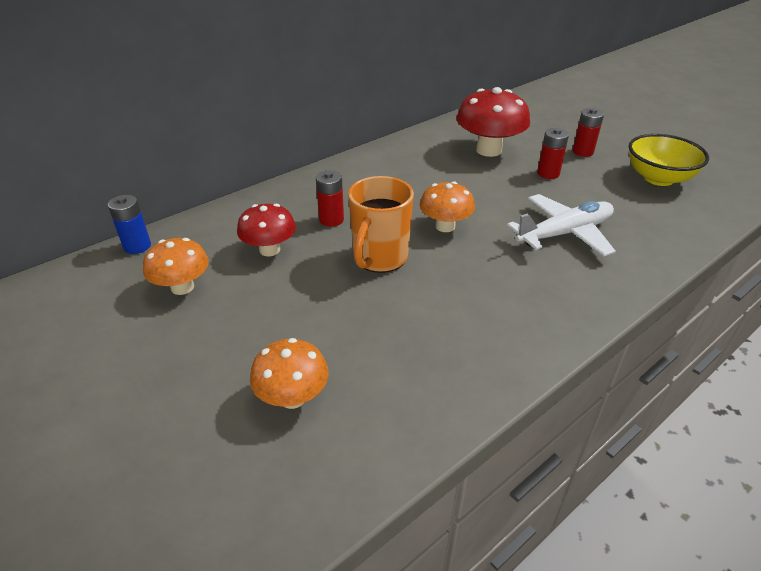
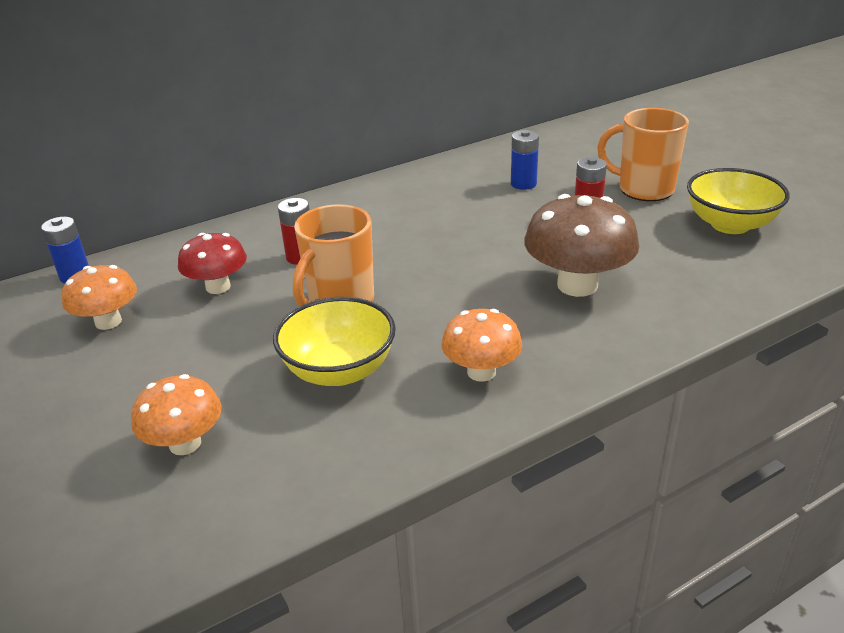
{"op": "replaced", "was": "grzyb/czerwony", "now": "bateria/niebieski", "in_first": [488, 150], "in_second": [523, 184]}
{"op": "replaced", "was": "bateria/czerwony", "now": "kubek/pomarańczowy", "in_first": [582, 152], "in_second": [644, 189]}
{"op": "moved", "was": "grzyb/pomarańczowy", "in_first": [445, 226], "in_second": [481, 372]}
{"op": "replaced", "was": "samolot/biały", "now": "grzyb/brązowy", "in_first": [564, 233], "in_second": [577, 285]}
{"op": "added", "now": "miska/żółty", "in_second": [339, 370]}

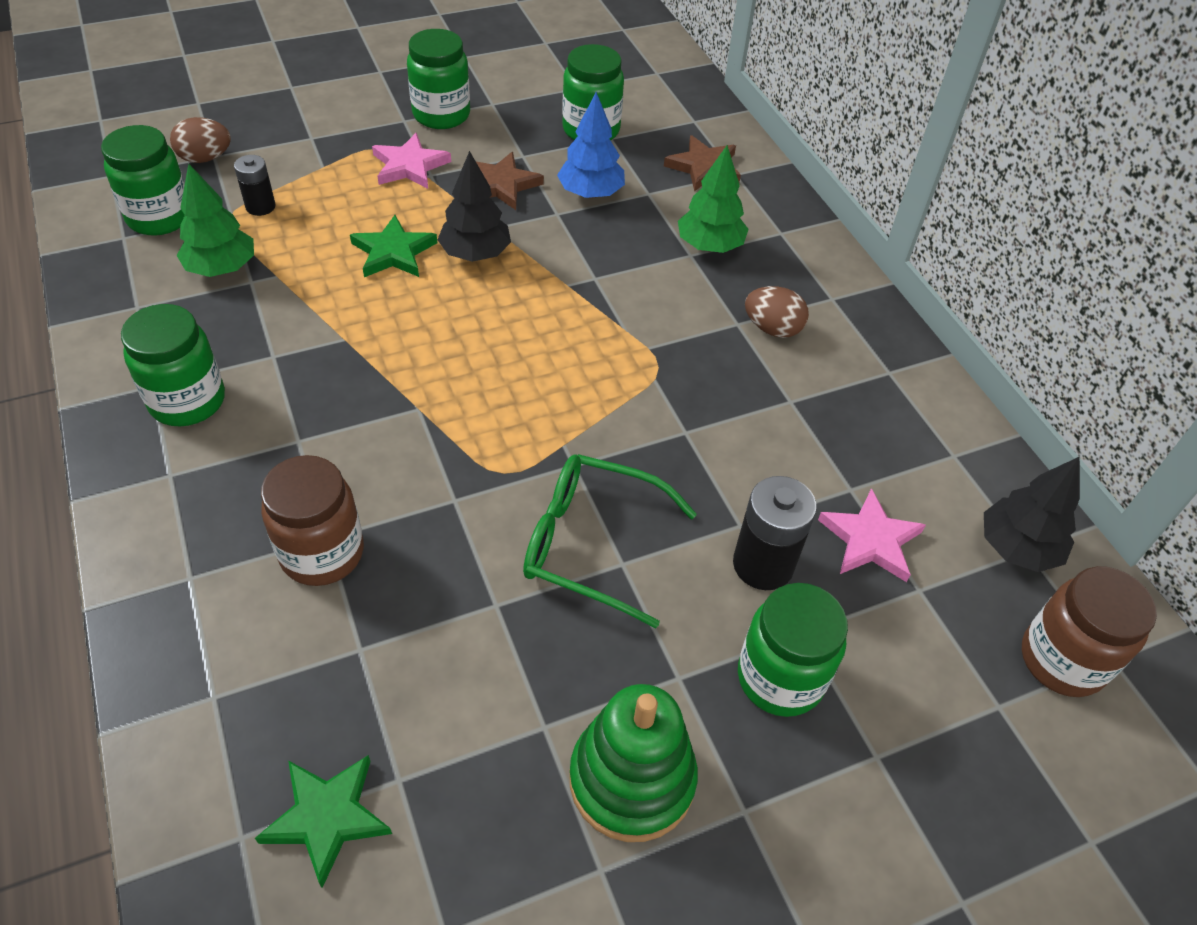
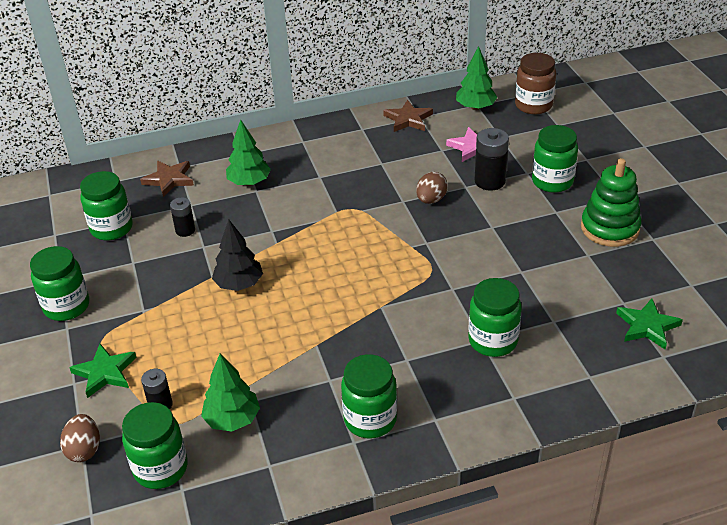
{"op": "replaced", "was": "drzewko/niebieski", "now": "bateria/czarny", "in_first": [590, 193], "in_second": [185, 230]}
{"op": "removed", "was": "gwiazda/różowy", "in_first": [410, 166]}
{"op": "moved", "was": "gwiazda/brązowy", "in_first": [501, 185], "in_second": [408, 119]}
{"op": "moved", "was": "gwiazda/zielony", "in_first": [393, 252], "in_second": [105, 372]}
{"op": "moved", "was": "jajko/brązowy", "in_first": [772, 328], "in_second": [431, 200]}
{"op": "removed", "was": "okulary/zielony", "in_first": [592, 544]}
{"op": "recoloured", "was": "słoik/brązowy", "now": "słoik/zielony", "in_first": [322, 553], "in_second": [493, 341]}
{"op": "recoloured", "was": "drzewko/czarny", "now": "drzewko/zielony", "in_first": [1017, 548], "in_second": [475, 107]}

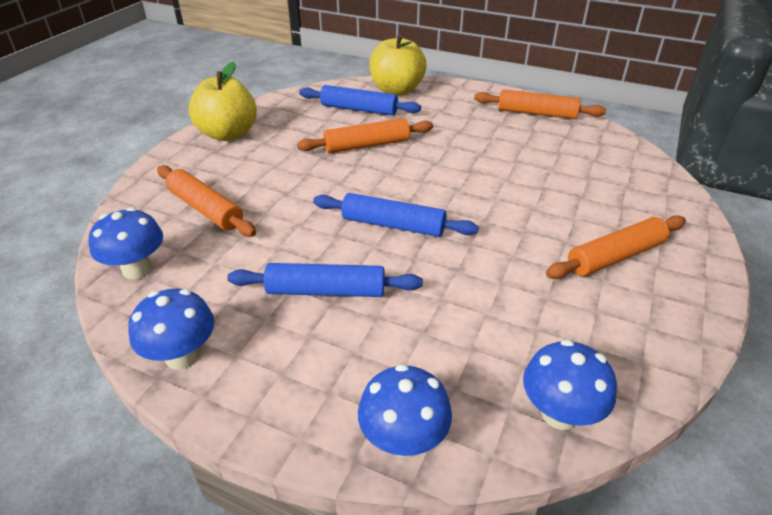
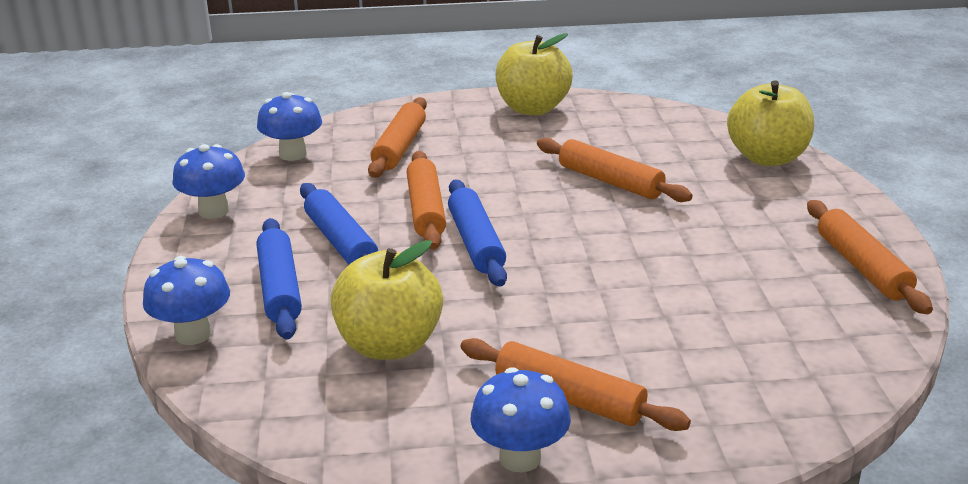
{"op": "moved", "was": "wałek do ciasta/niebieski", "in_first": [359, 109], "in_second": [280, 288]}
{"op": "moved", "was": "grzyb/niebieski", "in_first": [559, 413], "in_second": [520, 458]}
{"op": "added", "now": "wałek do ciasta/pomarańczowy", "in_second": [425, 210]}
{"op": "added", "now": "jabłko/żółty", "in_second": [389, 345]}

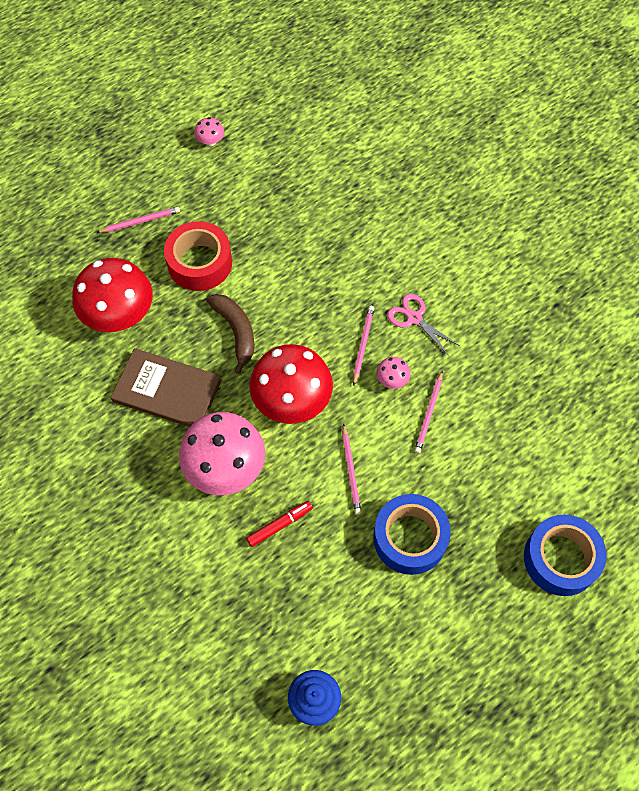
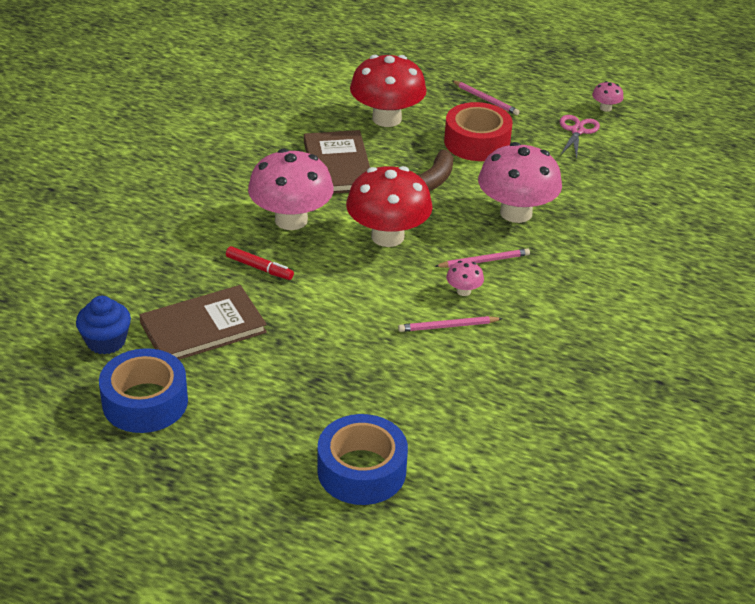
{"op": "moved", "was": "nożyczki/różowy", "in_first": [414, 318], "in_second": [577, 131]}
{"op": "removed", "was": "ołówek/różowy", "in_first": [351, 471]}
{"op": "moved", "was": "taśma klejąca/niebieski", "in_first": [410, 538], "in_second": [145, 402]}
{"op": "added", "now": "grzyb/różowy", "in_second": [516, 213]}
{"op": "added", "now": "książka/brązowy", "in_second": [203, 327]}

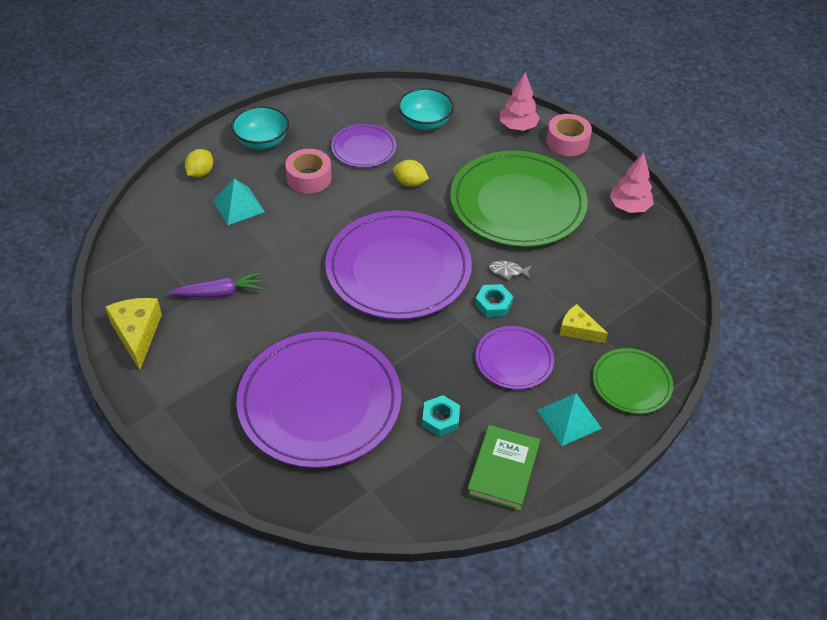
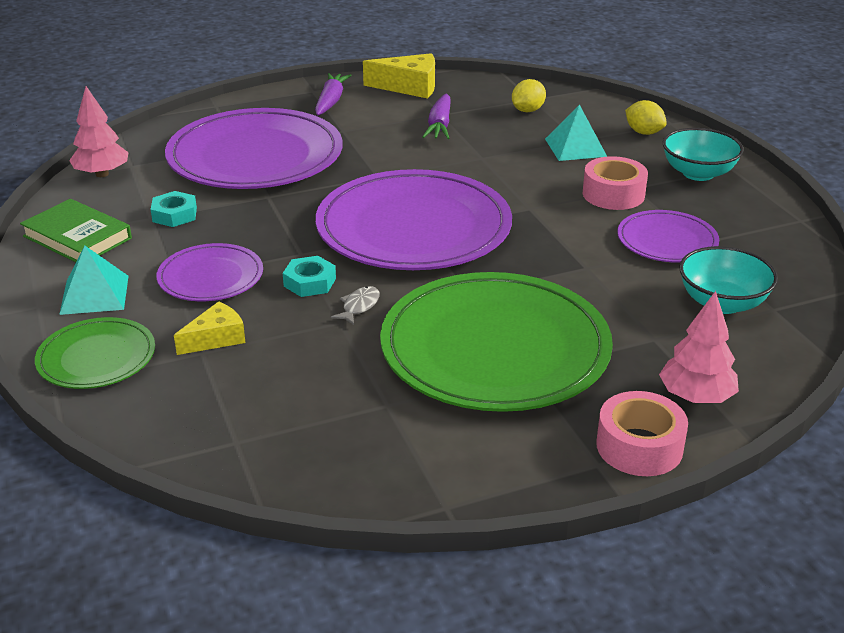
{"op": "moved", "was": "drzewko/różowy", "in_first": [629, 207], "in_second": [102, 174]}
{"op": "moved", "was": "cytryna/żółty", "in_first": [410, 183], "in_second": [527, 110]}
{"op": "added", "now": "marchewka/fioletowy", "in_second": [331, 101]}

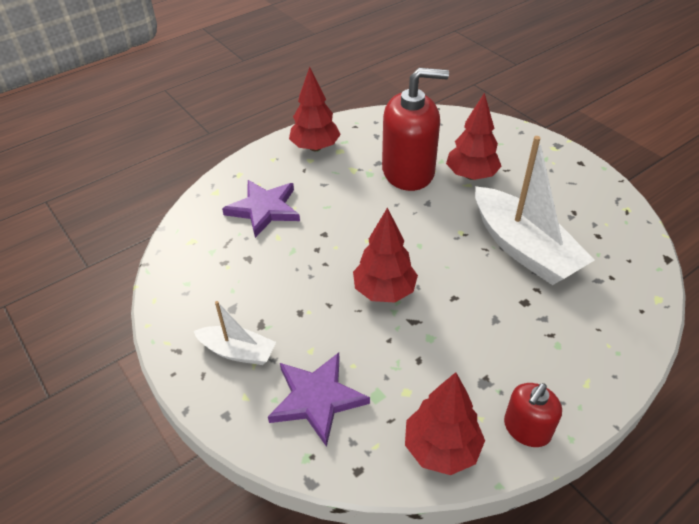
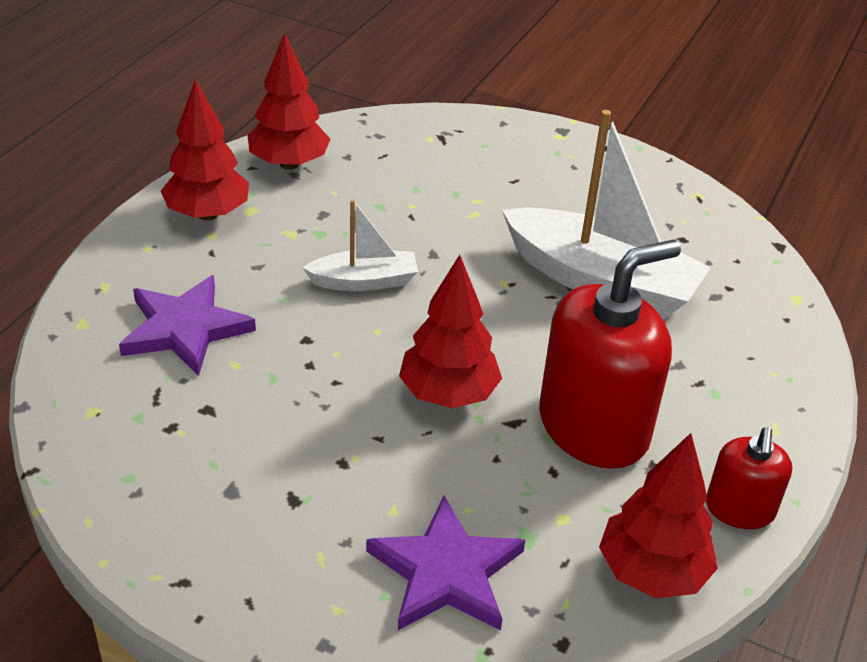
{"op": "moved", "was": "dozownik mydła/czerwony", "in_first": [408, 171], "in_second": [593, 427]}
{"op": "moved", "was": "drzewko/czerwony", "in_first": [471, 175], "in_second": [289, 164]}
{"op": "moved", "was": "łódka/biały", "in_first": [237, 351], "in_second": [364, 281]}

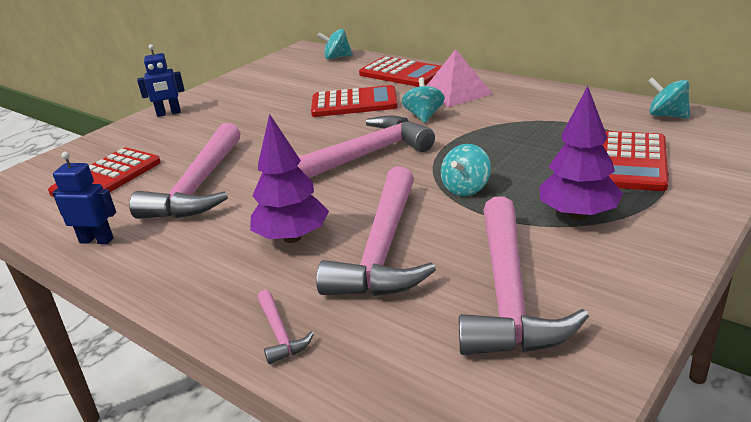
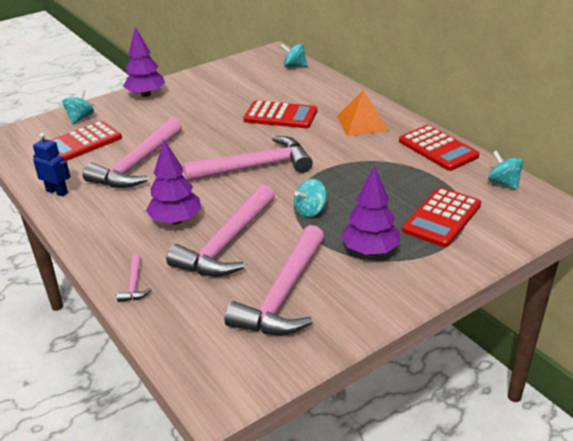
{"op": "replaced", "was": "robot/niebieski", "now": "drzewko/fioletowy", "in_first": [169, 113], "in_second": [146, 94]}
{"op": "recoloured", "was": "piramida/różowy", "now": "piramida/pomarańczowy", "in_first": [457, 92], "in_second": [362, 123]}
{"op": "moved", "was": "kalkulator/czerwony", "in_first": [401, 73], "in_second": [438, 149]}
{"op": "moved", "was": "bączek/turkusowy", "in_first": [424, 116], "in_second": [80, 118]}

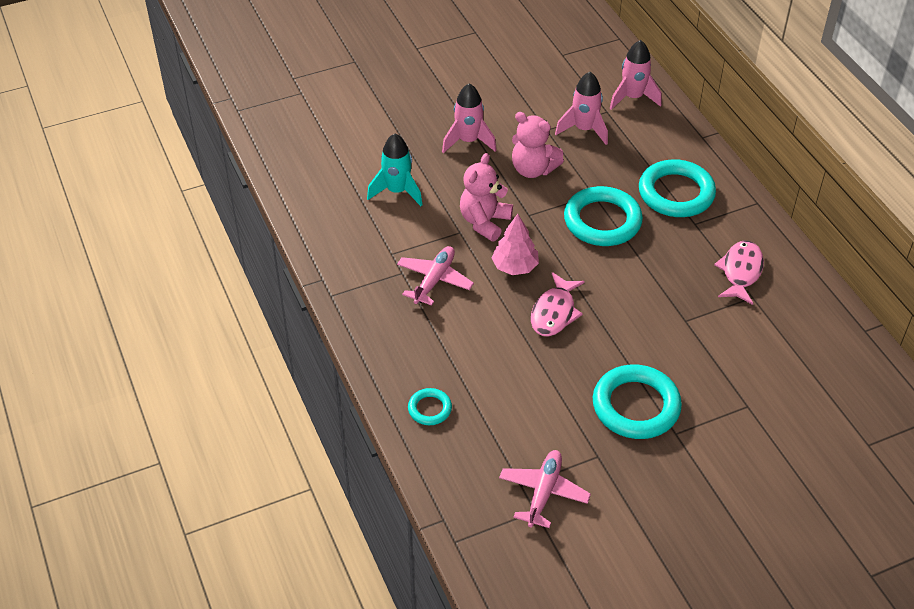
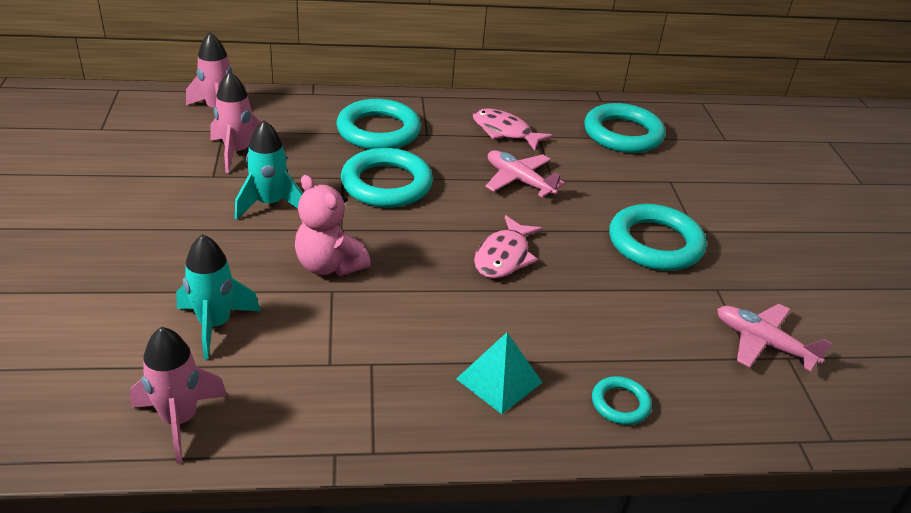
{"op": "moved", "was": "rakieta/różowy", "in_first": [468, 141], "in_second": [179, 420]}
{"op": "replaced", "was": "miś/różowy", "now": "rakieta/turkusowy", "in_first": [533, 169], "in_second": [270, 204]}
{"op": "removed", "was": "drzewko/różowy", "in_first": [515, 267]}
{"op": "moved", "was": "samolot/różowy", "in_first": [434, 280], "in_second": [519, 181]}
{"op": "turned", "was": "ryba/różowy", "in_first": [554, 312], "in_second": [504, 257], "clockwise": 75}
{"op": "added", "now": "pierścień/turkusowy", "in_second": [623, 134]}
{"op": "added", "now": "piramida/turkusowy", "in_second": [499, 380]}

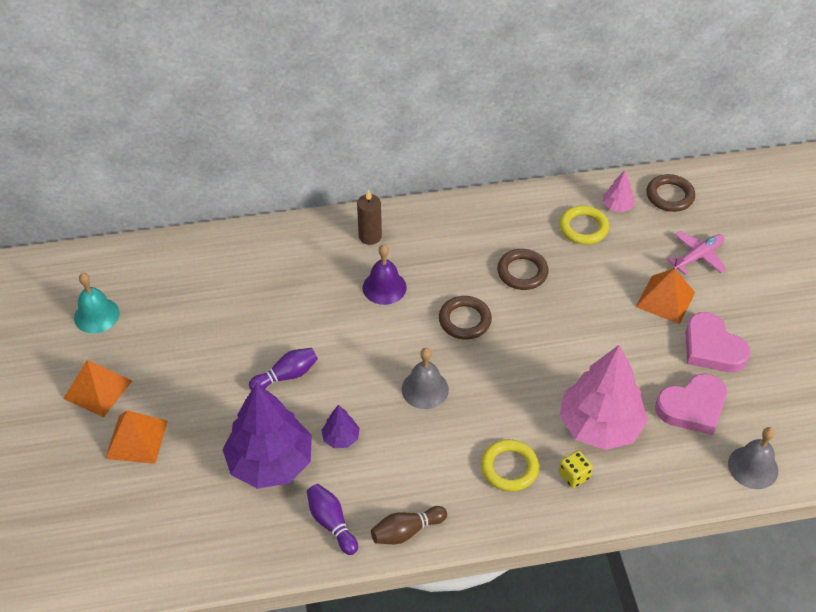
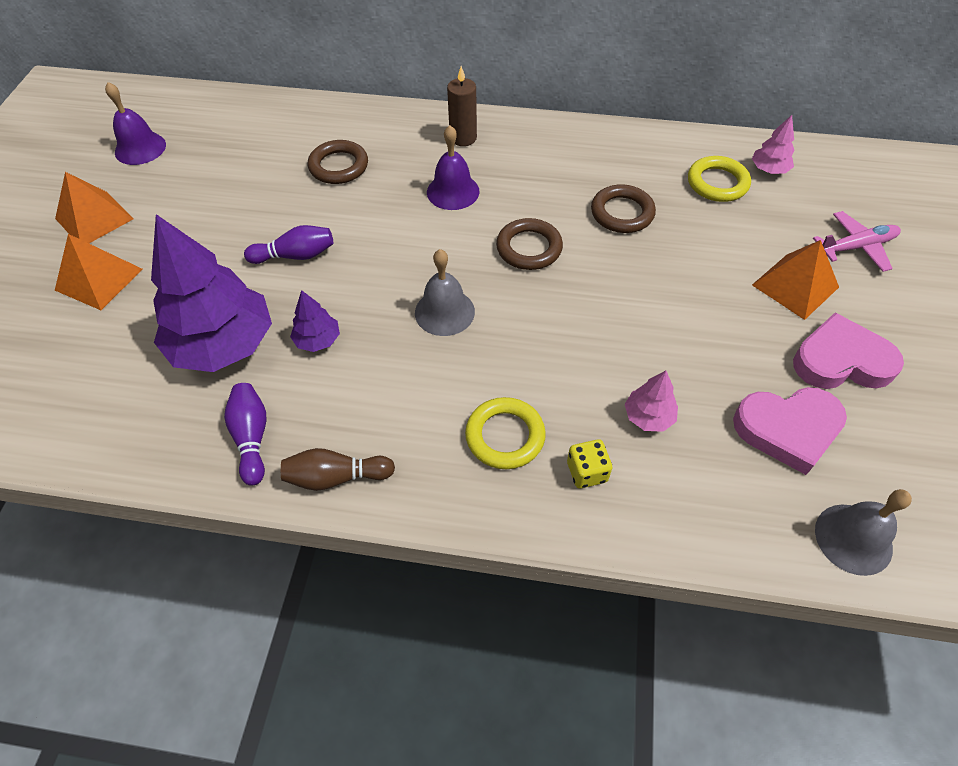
{"op": "moved", "was": "pierścień/brązowy", "in_first": [669, 196], "in_second": [338, 166]}
{"op": "recoloured", "was": "dzwonek/turkusowy", "now": "dzwonek/fioletowy", "in_first": [96, 315], "in_second": [140, 148]}
{"op": "turned", "was": "serce/różowy", "in_first": [712, 348], "in_second": [841, 360], "clockwise": 105}
{"op": "resized", "was": "drzewko/różowy", "in_first": [600, 425], "in_second": [648, 416], "ratio": 0.44}

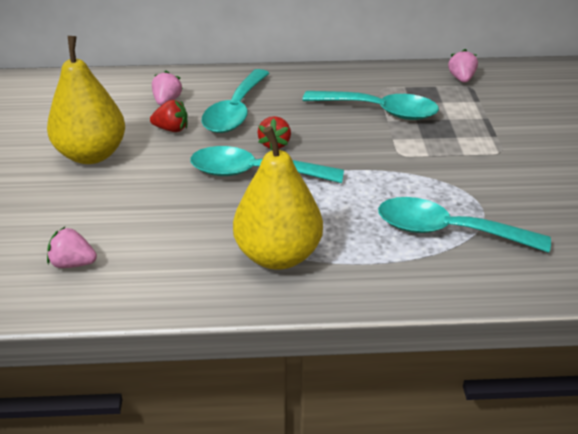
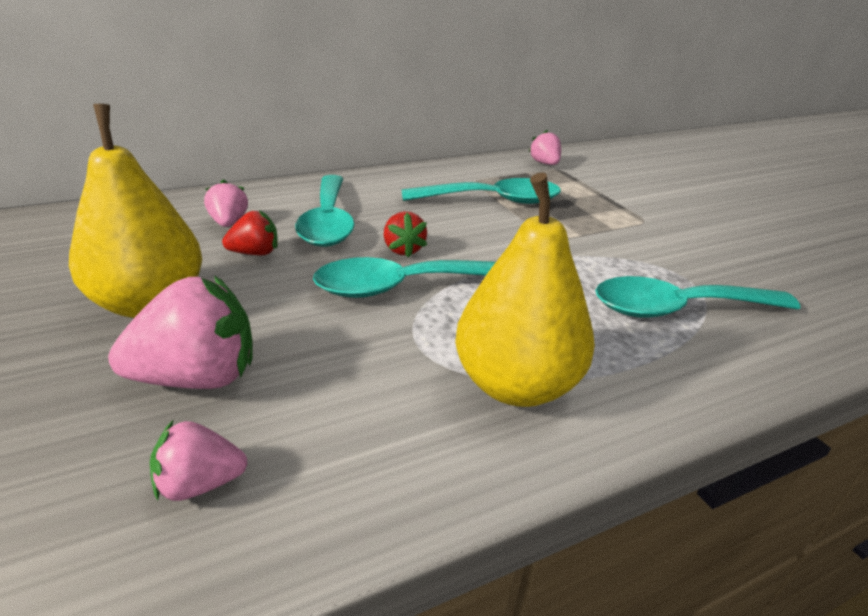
{"op": "added", "now": "truskawka/różowy", "in_second": [197, 377]}

